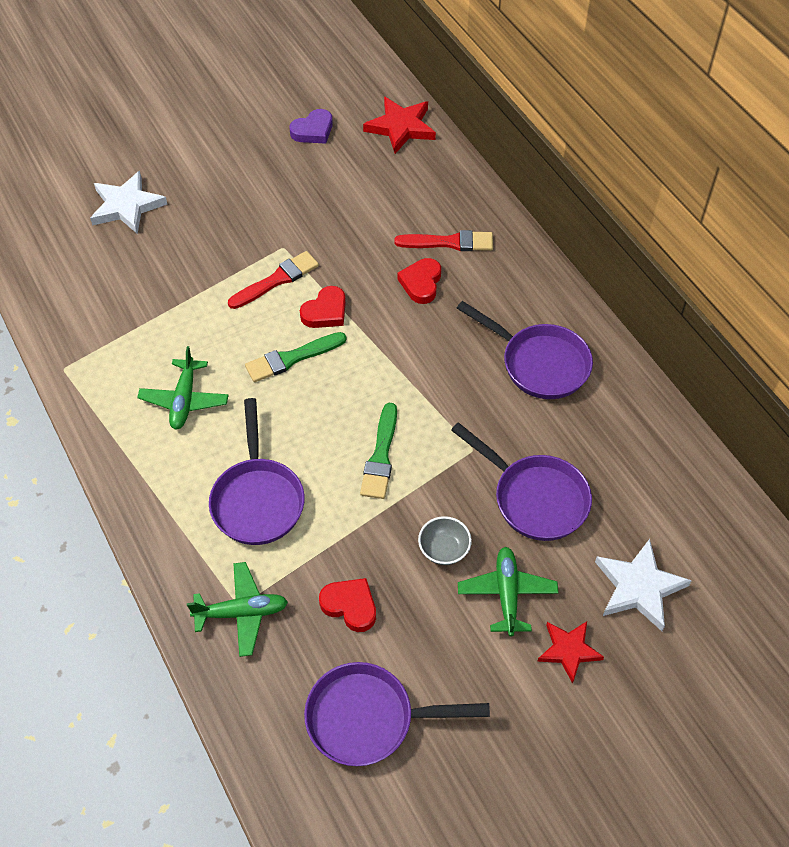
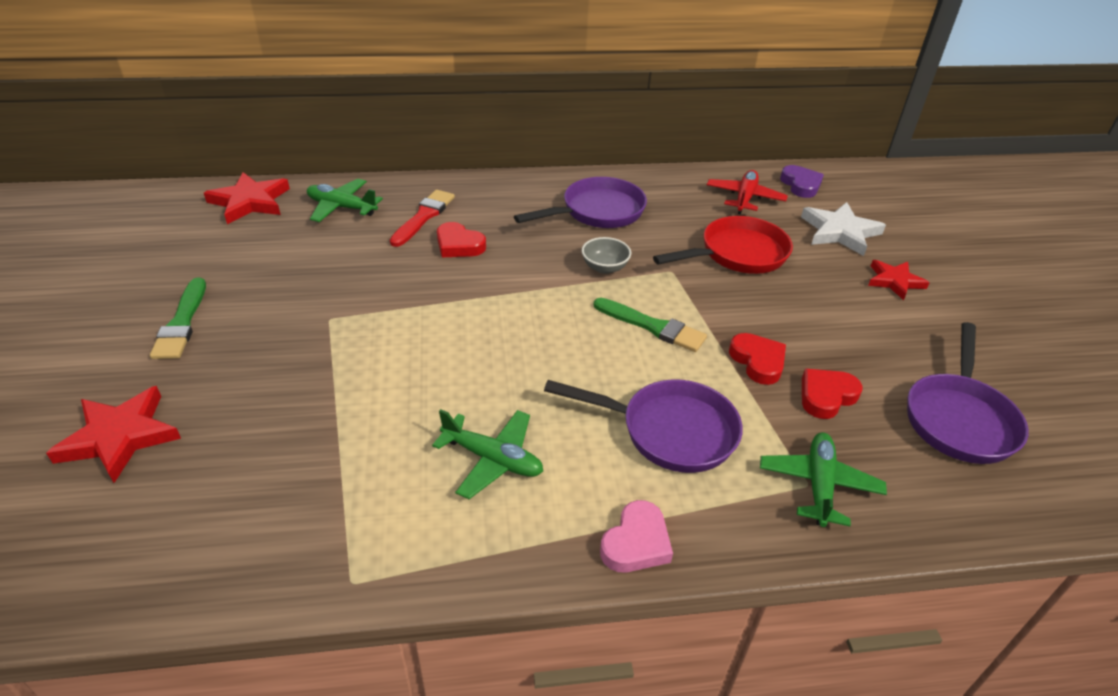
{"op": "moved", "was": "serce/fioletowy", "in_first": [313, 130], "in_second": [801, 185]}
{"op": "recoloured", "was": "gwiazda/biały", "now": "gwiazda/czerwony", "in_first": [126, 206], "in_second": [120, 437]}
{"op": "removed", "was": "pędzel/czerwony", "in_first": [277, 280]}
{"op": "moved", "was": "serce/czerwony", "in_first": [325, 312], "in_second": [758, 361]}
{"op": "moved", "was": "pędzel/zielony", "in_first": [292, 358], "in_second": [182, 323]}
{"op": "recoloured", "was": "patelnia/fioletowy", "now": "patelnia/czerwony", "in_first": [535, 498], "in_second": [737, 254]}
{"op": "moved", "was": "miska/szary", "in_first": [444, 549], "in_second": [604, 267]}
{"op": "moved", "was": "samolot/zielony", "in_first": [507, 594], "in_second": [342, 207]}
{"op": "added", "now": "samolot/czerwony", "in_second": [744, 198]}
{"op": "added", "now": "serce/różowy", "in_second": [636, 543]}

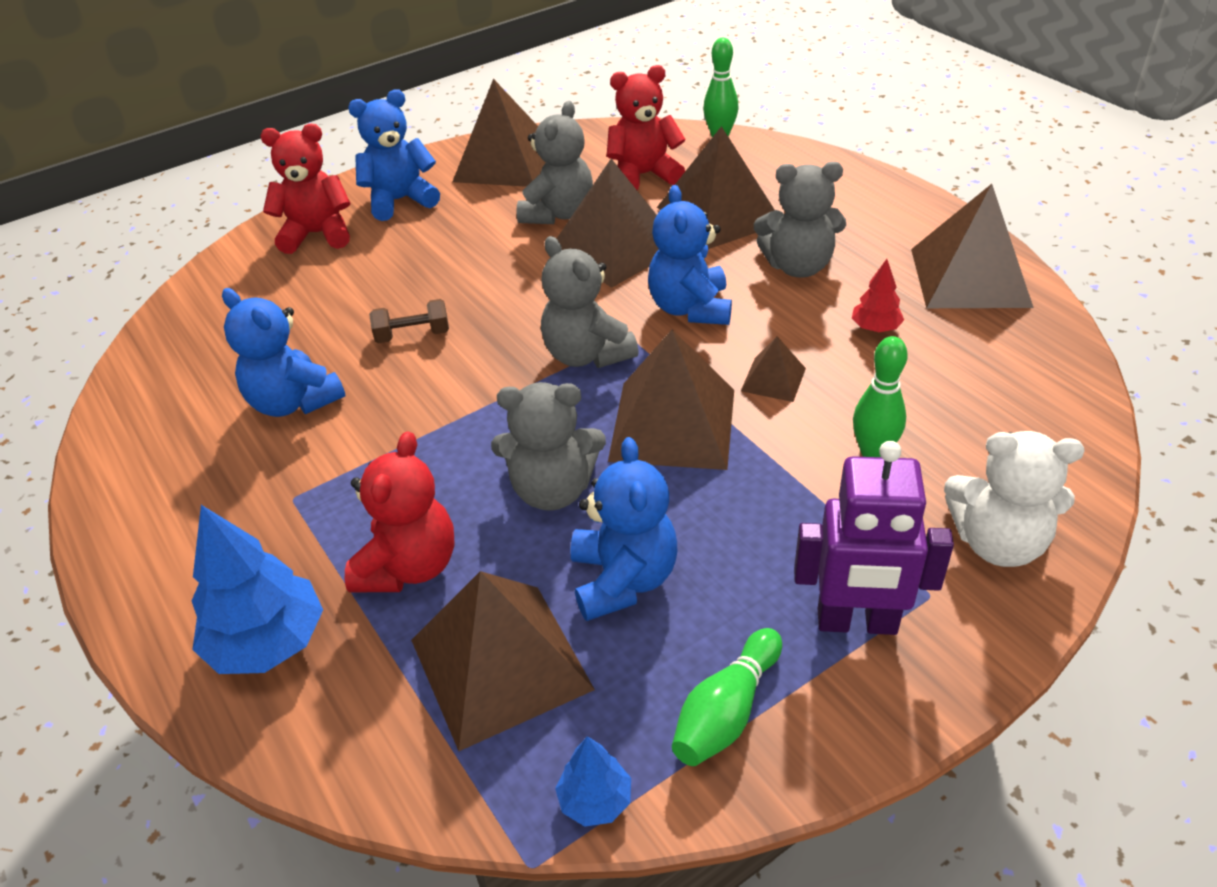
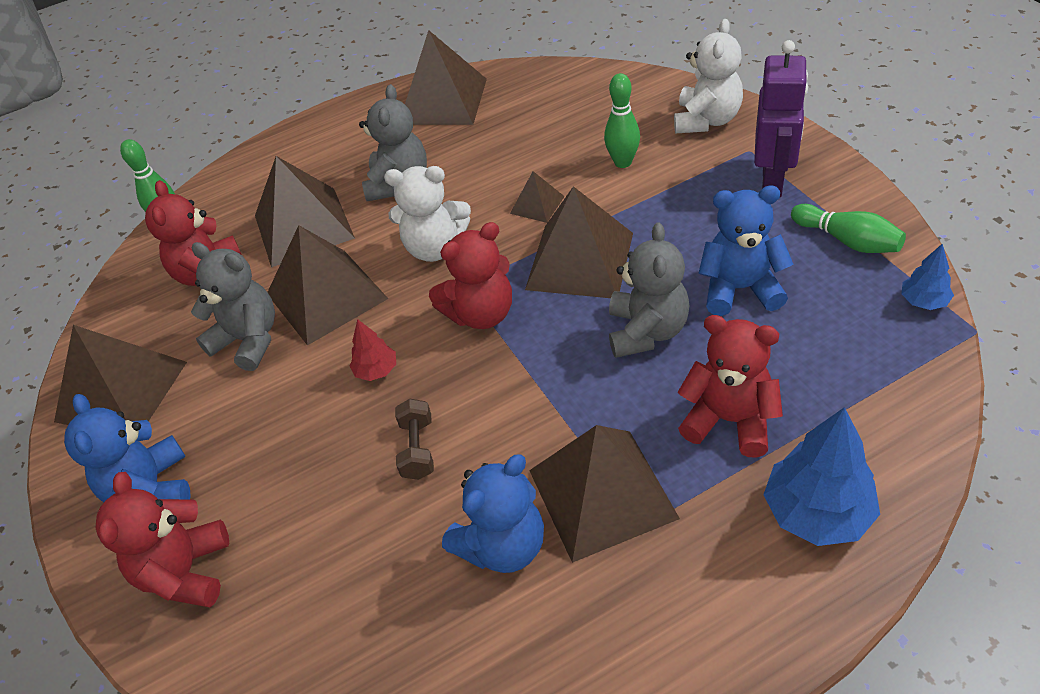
{"op": "recoloured", "was": "miś/niebieski", "now": "miś/biały", "in_first": [690, 308], "in_second": [435, 248]}
{"op": "recoloured", "was": "miś/szary", "now": "miś/czerwony", "in_first": [587, 354], "in_second": [481, 314]}
{"op": "moved", "was": "drzewko/czerwony", "in_first": [875, 328], "in_second": [376, 370]}
{"op": "moved", "was": "piramida/brązowy", "in_first": [500, 664], "in_second": [602, 494]}

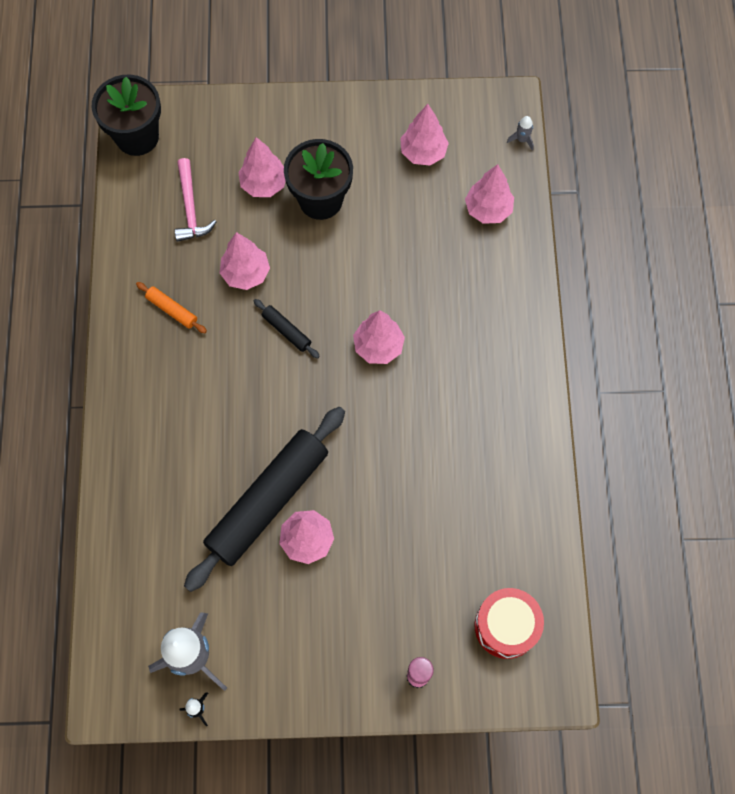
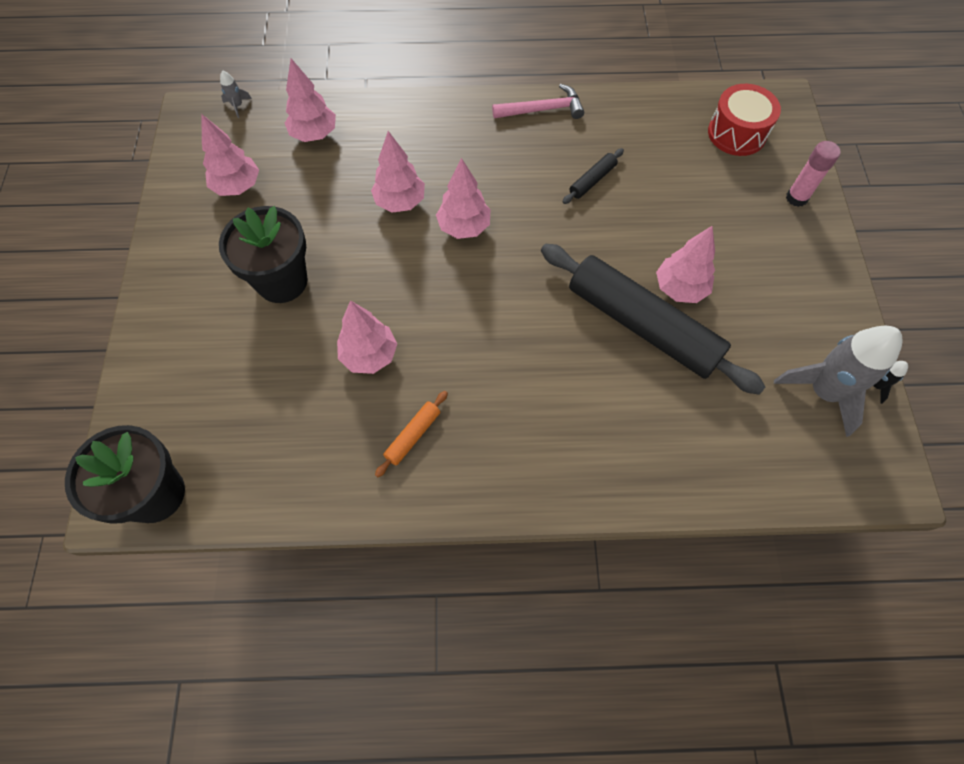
{"op": "moved", "was": "drzewko/różowy", "in_first": [264, 184], "in_second": [400, 202]}
{"op": "moved", "was": "młotek/różowy", "in_first": [190, 208], "in_second": [542, 109]}
{"op": "moved", "was": "wałek do ciasta/czarny", "in_first": [286, 331], "in_second": [592, 180]}

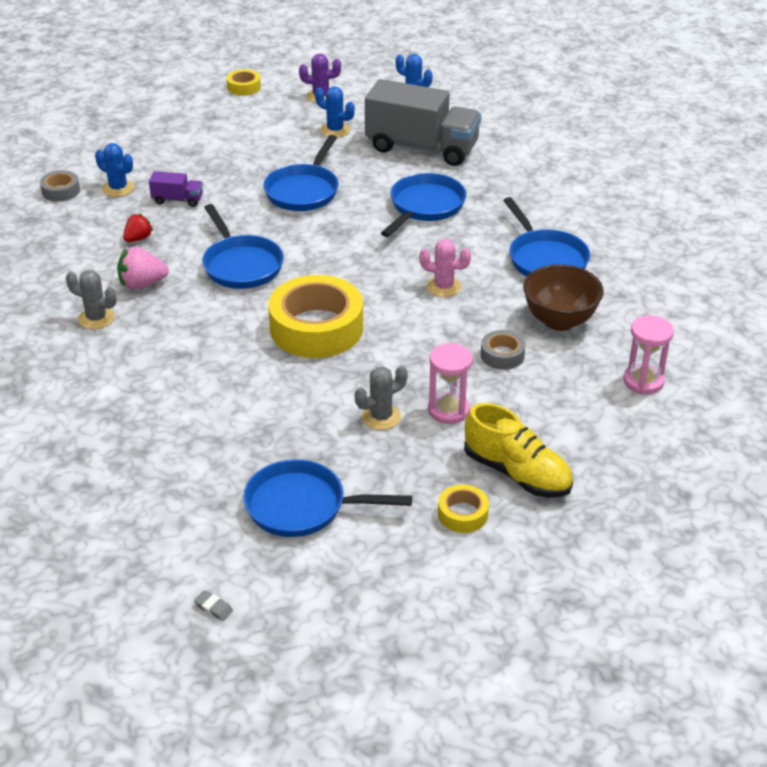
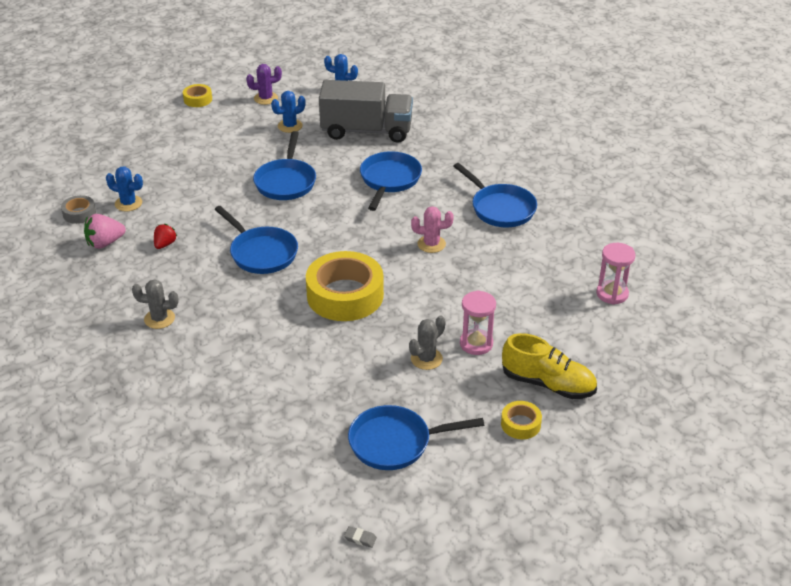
{"op": "turned", "was": "kaktus/niebieski", "in_first": [335, 130], "in_second": [290, 126], "clockwise": -45}
{"op": "removed", "was": "ciężarówka/fioletowy", "in_first": [177, 200]}
{"op": "moved", "was": "truskawka/różowy", "in_first": [142, 284], "in_second": [105, 243]}
{"op": "removed", "was": "miska/brązowy", "in_first": [559, 321]}
{"op": "removed", "was": "taśma klejąca/szary", "in_first": [502, 355]}

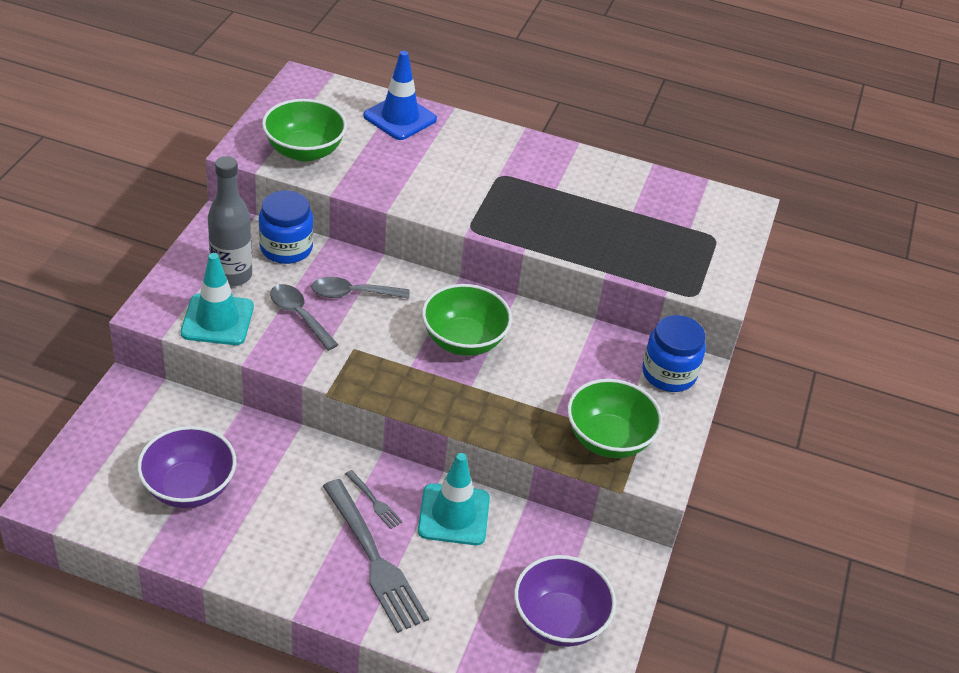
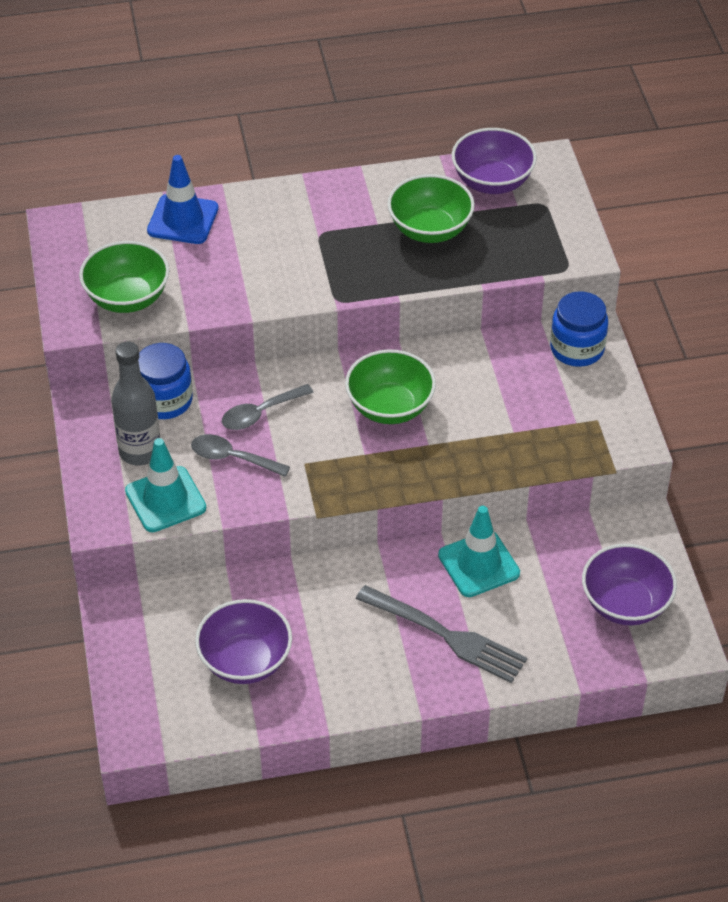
{"op": "moved", "was": "miska/zielony", "in_first": [608, 439], "in_second": [430, 230]}
{"op": "removed", "was": "widelec/szary", "in_first": [374, 501]}
{"op": "added", "now": "miska/fioletowy", "in_second": [492, 182]}

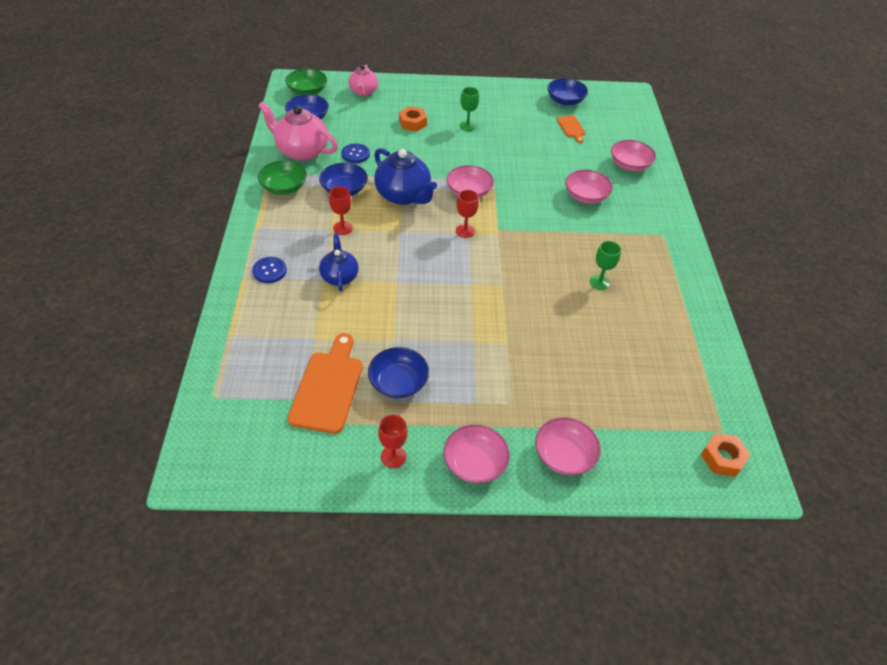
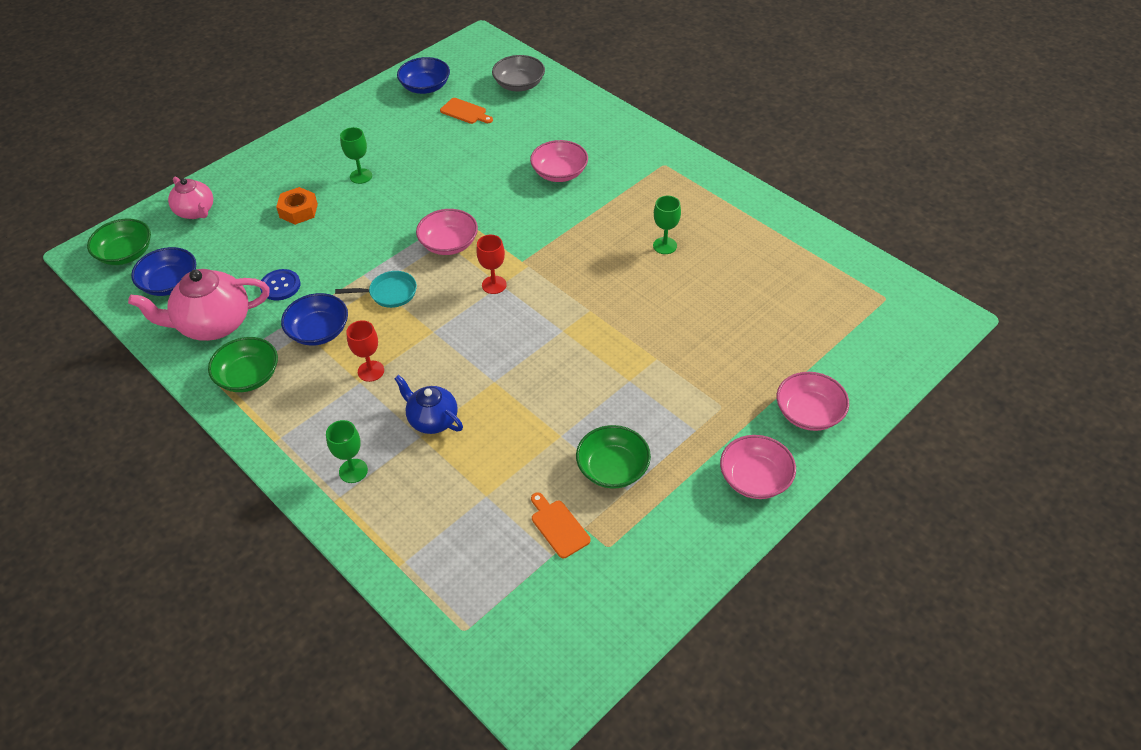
{"op": "removed", "was": "miska/różowy", "in_first": [629, 165]}
{"op": "replaced", "was": "imbryk/niebieski", "now": "patelnia/turkusowy", "in_first": [404, 196], "in_second": [389, 293]}
{"op": "replaced", "was": "guzik/niebieski", "now": "kielich/zielony", "in_first": [269, 271], "in_second": [353, 471]}
{"op": "resized", "was": "deska do krojenia/pomarańczowy", "in_first": [328, 387], "in_second": [558, 526], "ratio": 0.53}
{"op": "recoloured", "was": "miska/niebieski", "now": "miska/zielony", "in_first": [398, 382], "in_second": [613, 468]}
{"op": "removed", "was": "kielich/czerwony", "in_first": [393, 456]}
{"op": "removed", "was": "nakrętka/pomarańczowy", "in_first": [722, 458]}
{"op": "added", "now": "miska/szary", "in_second": [519, 85]}

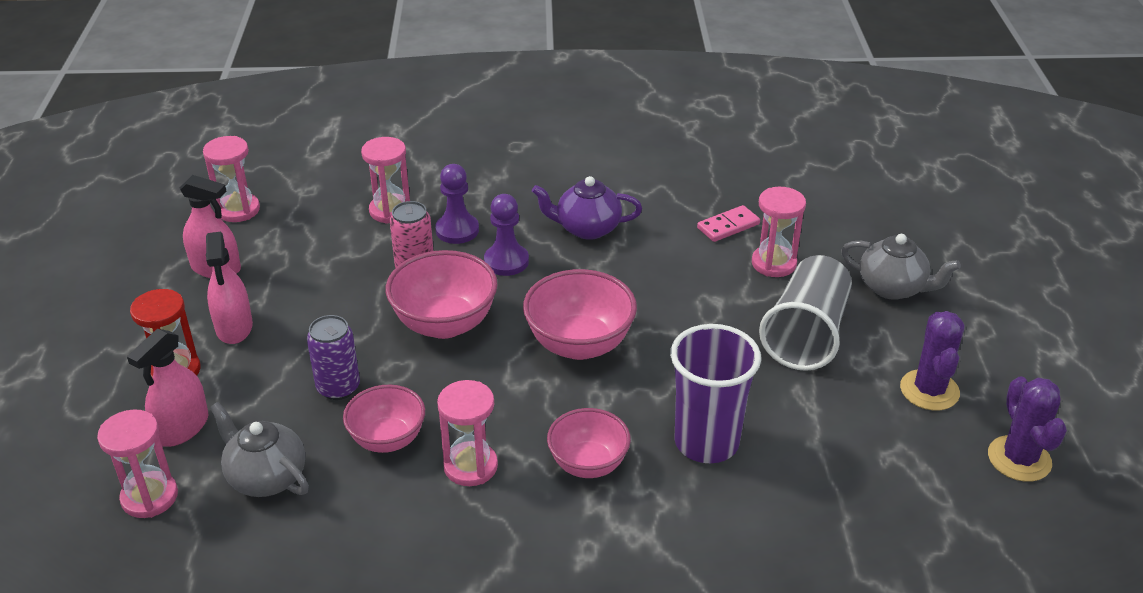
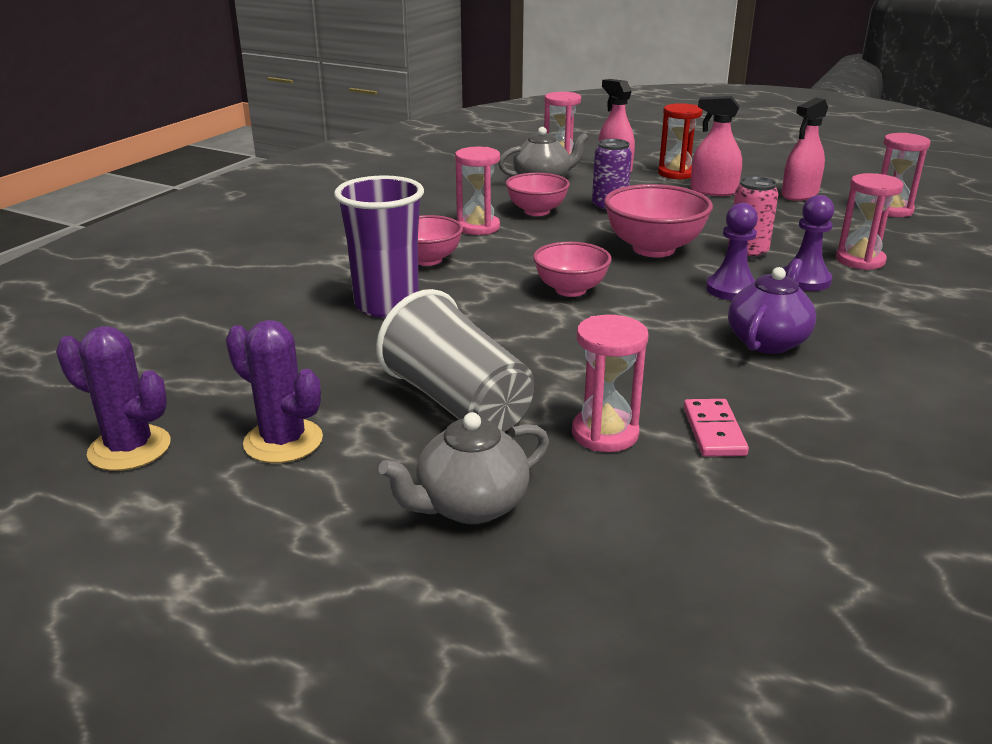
{"op": "resized", "was": "miska/różowy", "in_first": [579, 344], "in_second": [570, 290], "ratio": 0.67}

